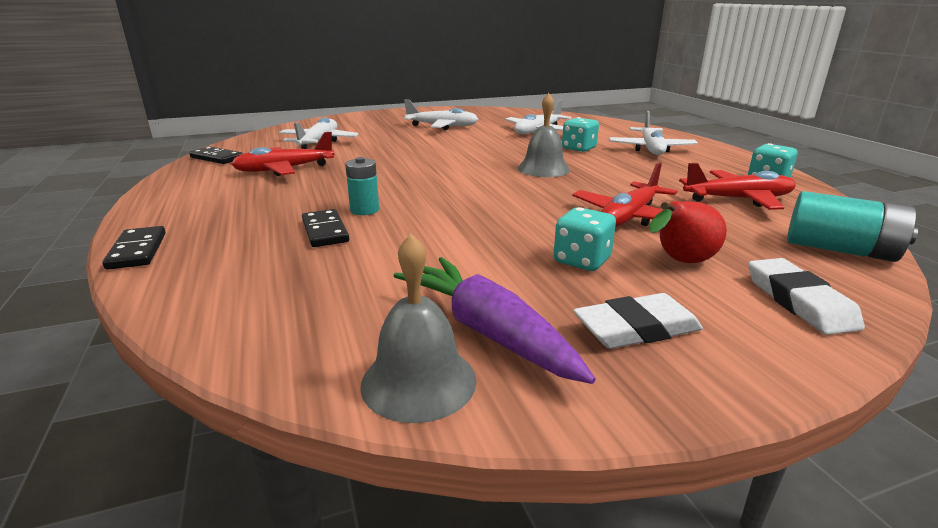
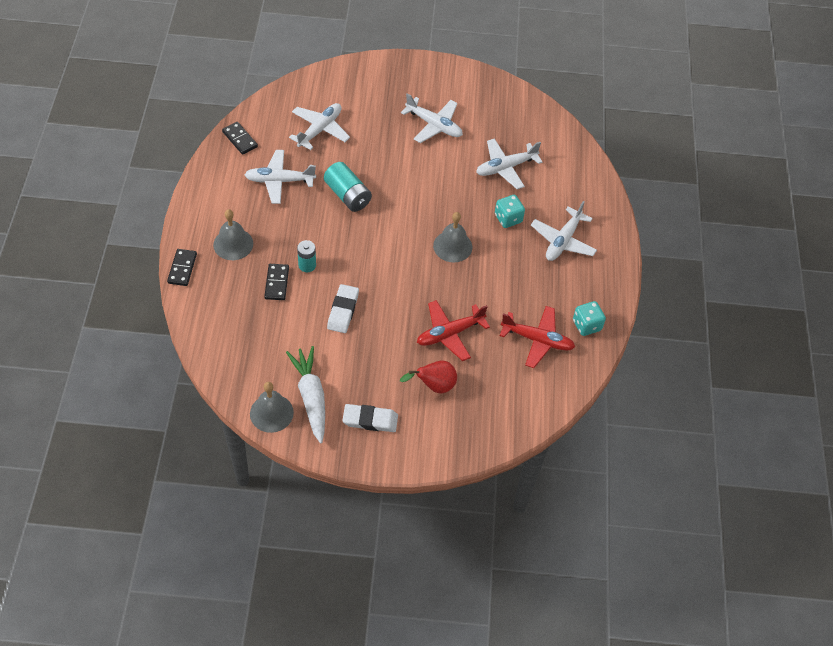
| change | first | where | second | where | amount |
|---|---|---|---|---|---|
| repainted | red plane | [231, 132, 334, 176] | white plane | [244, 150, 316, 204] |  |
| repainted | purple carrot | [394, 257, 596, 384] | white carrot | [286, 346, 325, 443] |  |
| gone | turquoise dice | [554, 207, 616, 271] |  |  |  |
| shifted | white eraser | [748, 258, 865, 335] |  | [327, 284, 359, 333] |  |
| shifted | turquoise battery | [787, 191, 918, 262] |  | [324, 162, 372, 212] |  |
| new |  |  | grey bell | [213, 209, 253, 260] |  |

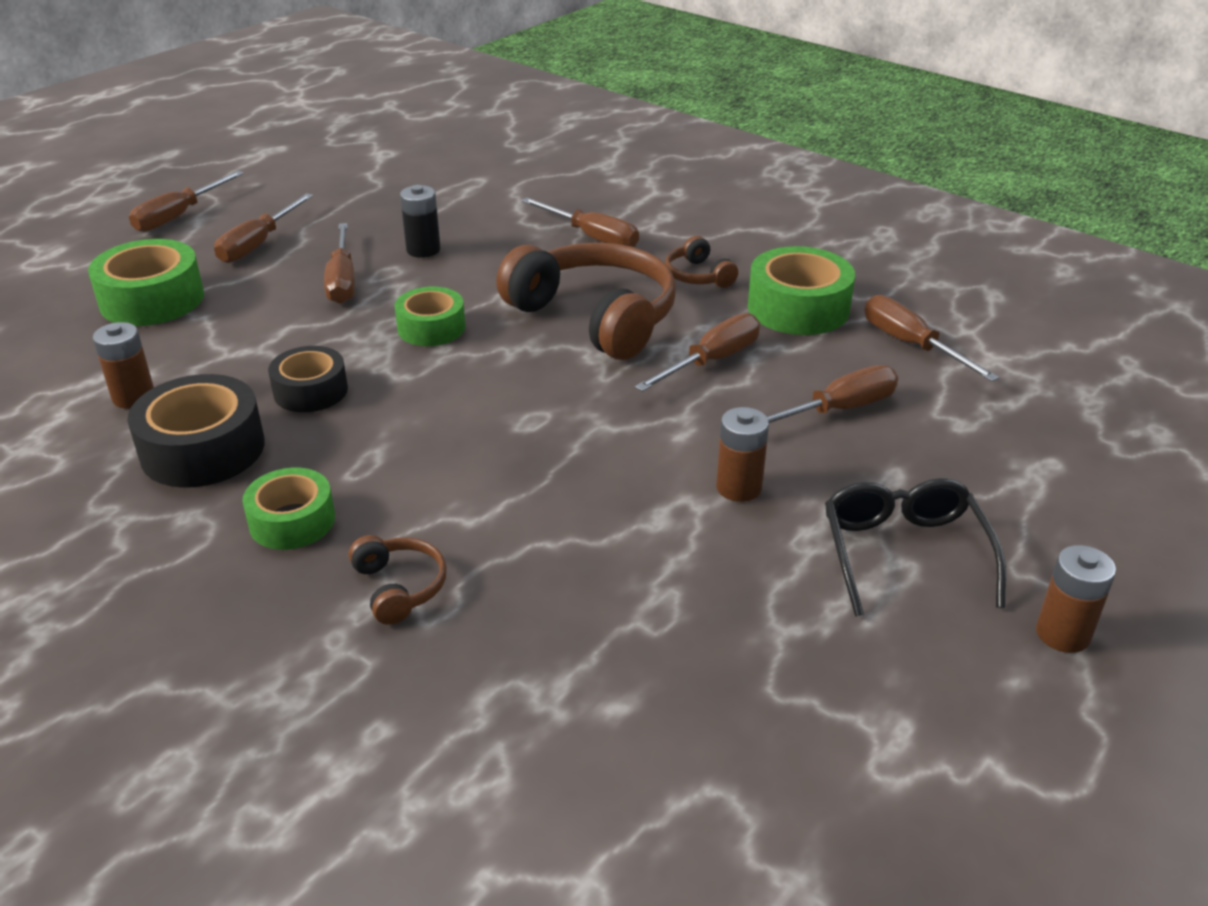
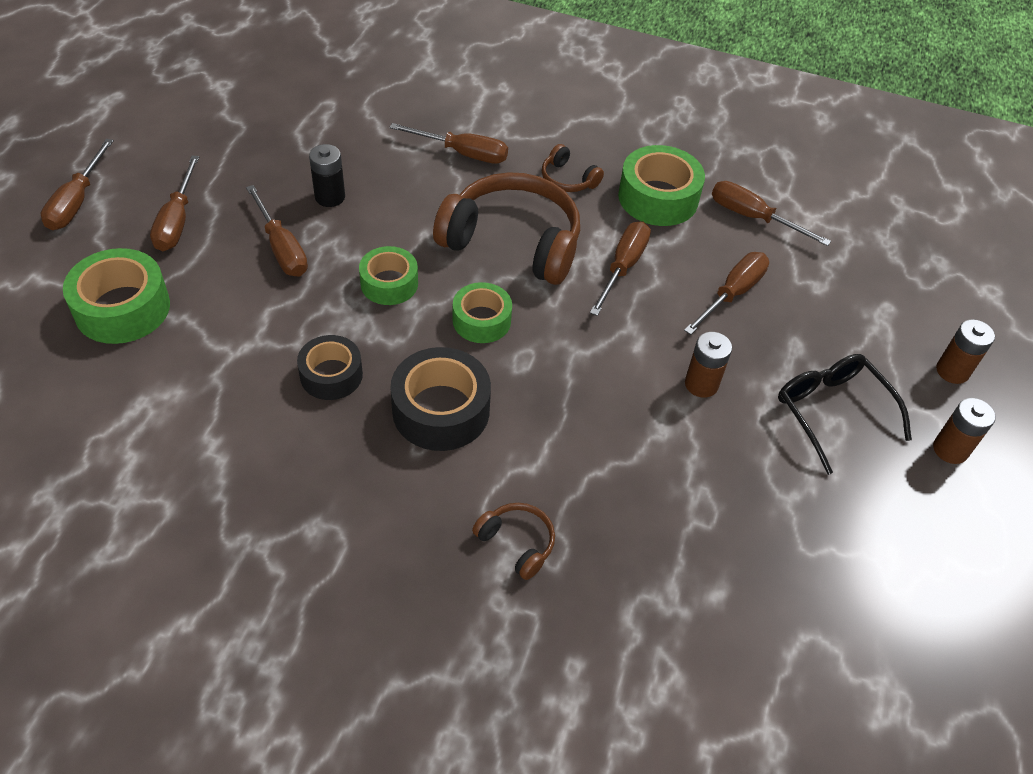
| change | first | where | second | where | amount |
|---|---|---|---|---|---|
| shifted | brown battery | [93, 322, 154, 409] |  | [936, 319, 995, 384] |  |
| shifted | black tape | [127, 374, 265, 488] |  | [390, 347, 491, 451] |  |
| shifted | green tape | [242, 467, 335, 550] |  | [453, 282, 512, 343] |  |

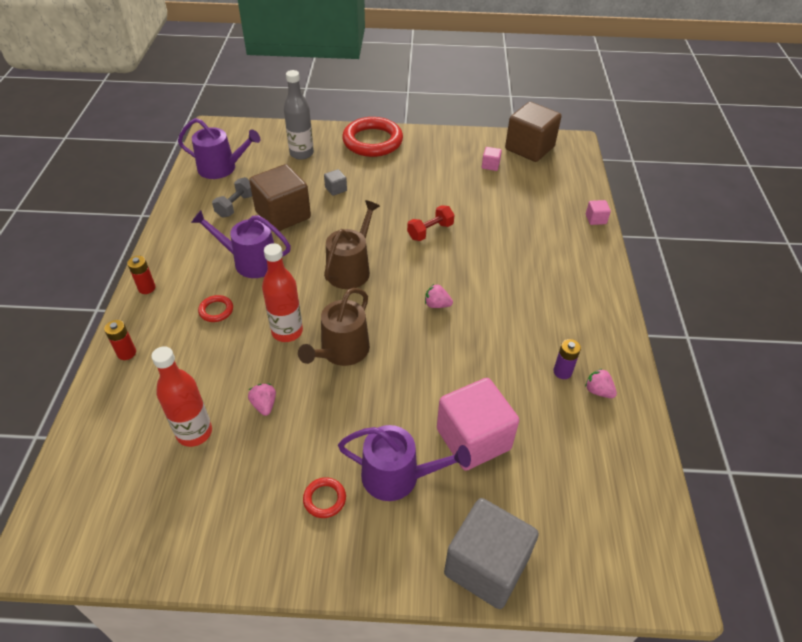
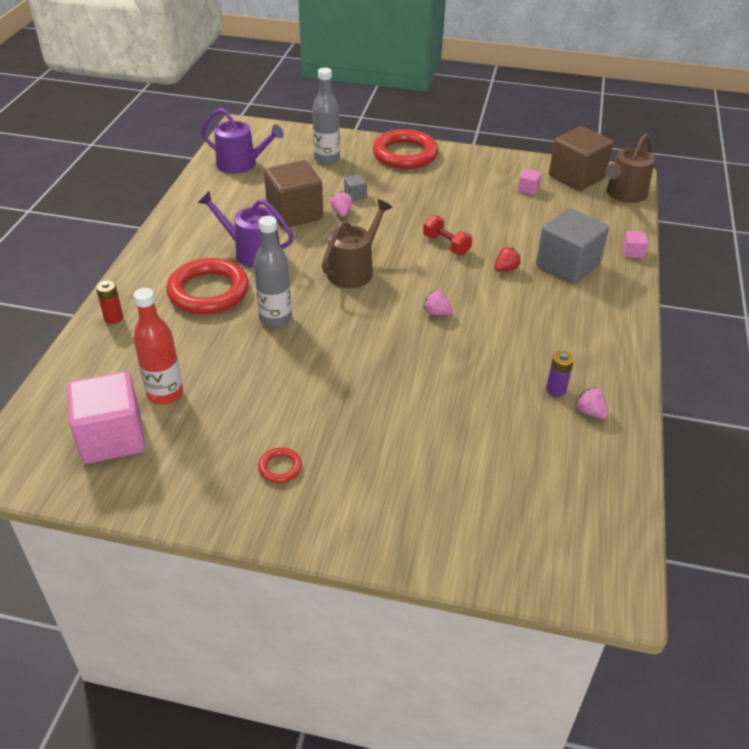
| change | first | where | second | where | amount |
|---|---|---|---|---|---|
| gone | red battery | [127, 256, 156, 294] |  |  |  |
| scaled | red ring | [198, 295, 233, 322] |  | [166, 258, 249, 314] | x2.29 |
| gone | grey dumbbell | [212, 177, 252, 218] |  |  |  |
| shifted | pink strawberry | [248, 384, 276, 416] |  | [330, 191, 353, 217] |  |
| repainted | red bottle | [262, 243, 303, 342] | grey bottle | [254, 216, 292, 327] |  |
| shifted | brown watering can | [298, 288, 370, 366] |  | [605, 134, 655, 203] |  |
| gone | purple watering can | [338, 425, 471, 501] |  |  |  |
| rotated | red dumbbell | [407, 205, 454, 241] |  | [423, 215, 472, 255] | 75 degrees clockwise |
| shifted | pink cube | [437, 378, 519, 471] |  | [67, 371, 145, 464] |  |
| shifted | grey cube | [444, 498, 539, 609] |  | [536, 208, 609, 284] |  |
| new |  |  | red strawberry | [494, 247, 521, 272] |  |

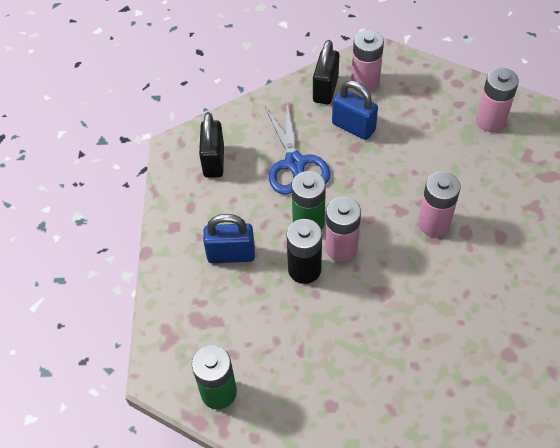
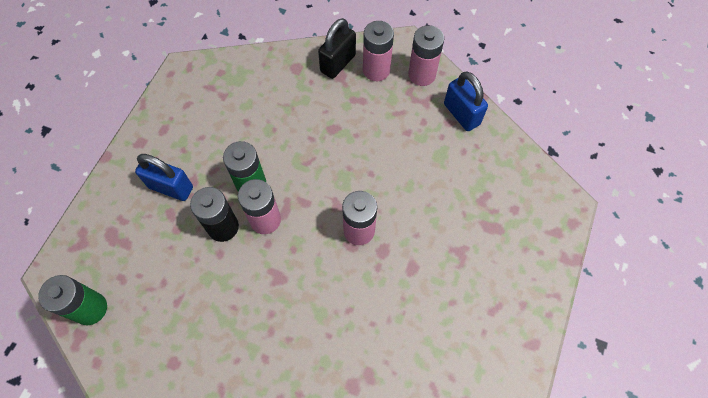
| change | first | where | second | where | amount |
|---|---|---|---|---|---|
| gone | black padlock | [199, 112, 224, 178] |  |  |  |
| gone | blue scissors | [265, 104, 330, 195] |  |  |  |
| shifted | blue padlock | [332, 80, 378, 140] |  | [444, 71, 488, 131] |  |
| shifted | pink battery | [476, 68, 519, 132] |  | [408, 25, 444, 86] |  |

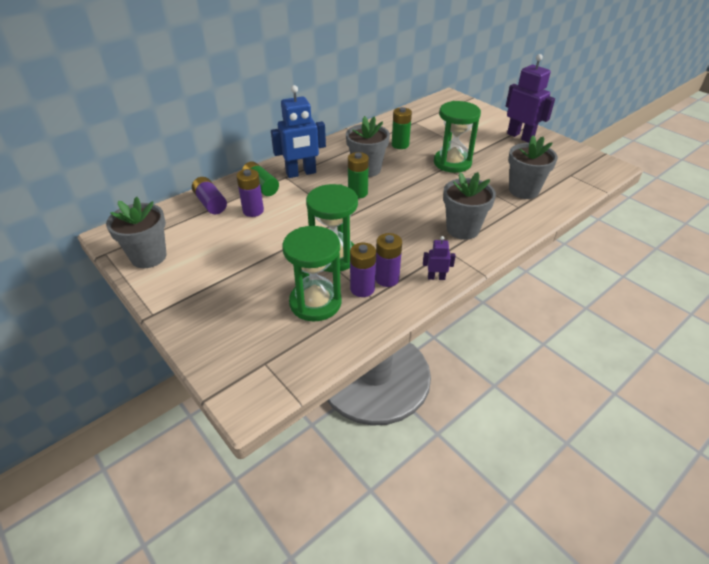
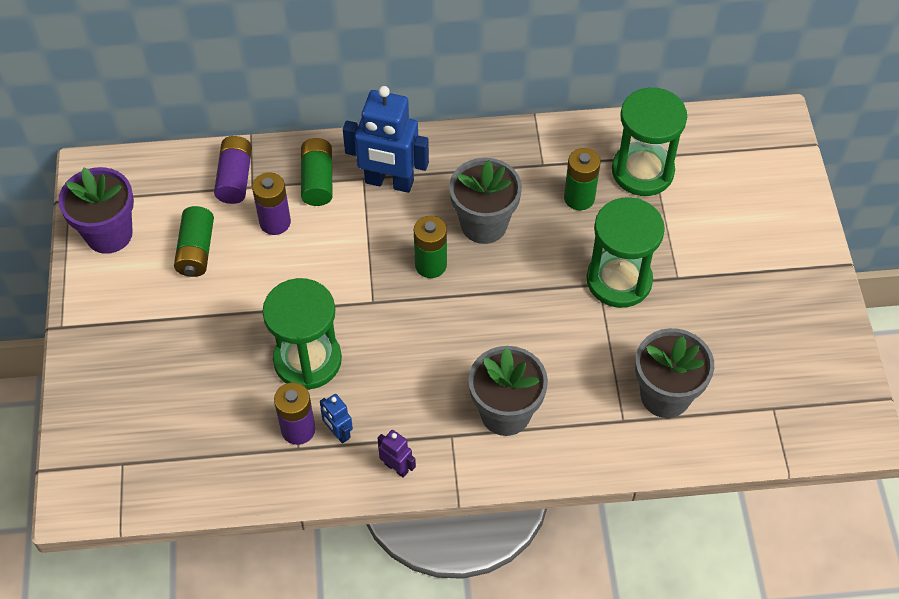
| change | first | where | second | where | amount |
|---|---|---|---|---|---|
| repainted | grey flower pot | [106, 197, 167, 268] | purple flower pot | [58, 167, 134, 254] |  |
| shifted | green hourglass | [282, 226, 342, 321] |  | [612, 87, 687, 196] |  |
| swapped | purple battery | [375, 233, 402, 287] | blue robot | [320, 394, 353, 444] |  |
| gone | purple robot | [506, 54, 555, 143] |  |  |  |
| new |  |  | green battery | [174, 206, 214, 277] |  |

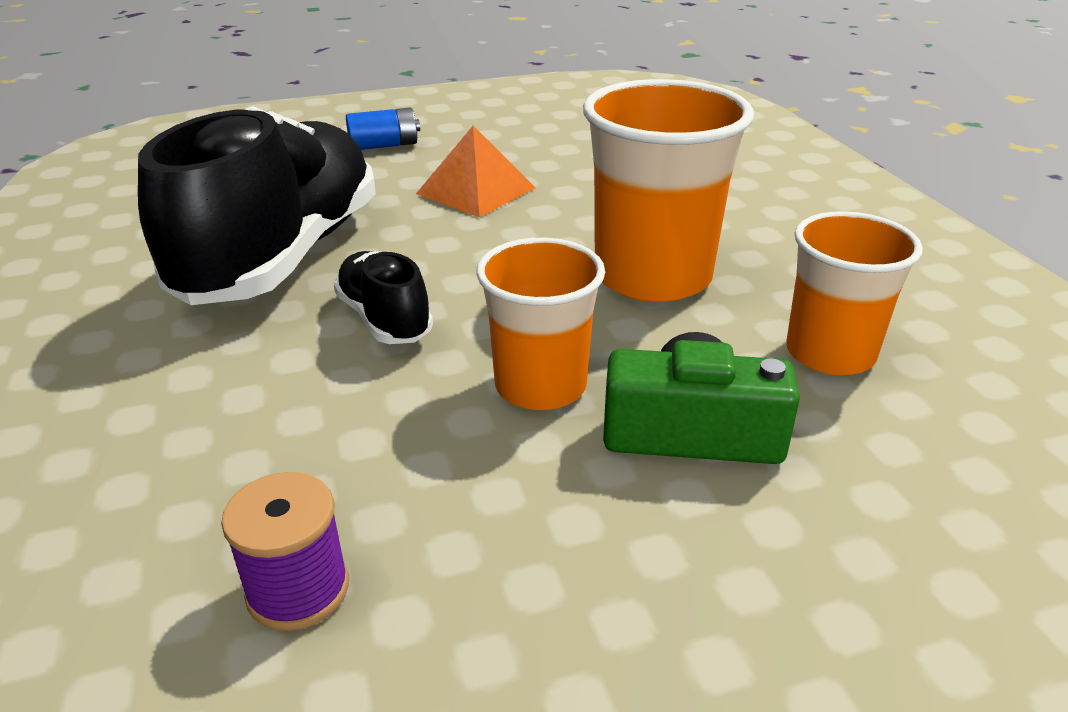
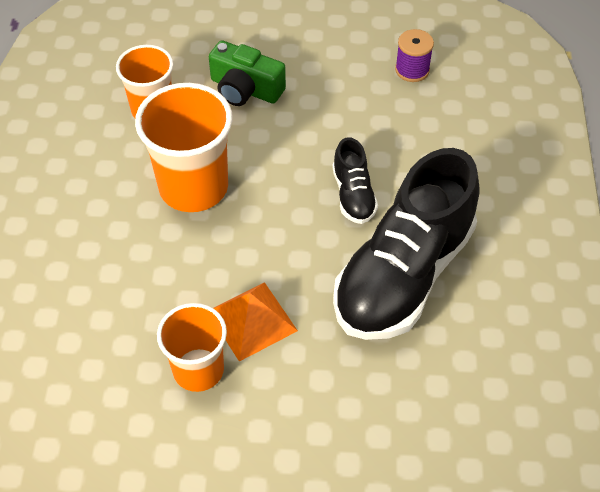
| change | first | where | second | where | amount |
|---|---|---|---|---|---|
| gone | blue battery | [346, 108, 420, 150] |  |  |  |
| shifted | orange cup | [476, 238, 605, 410] |  | [157, 303, 227, 392] |  |

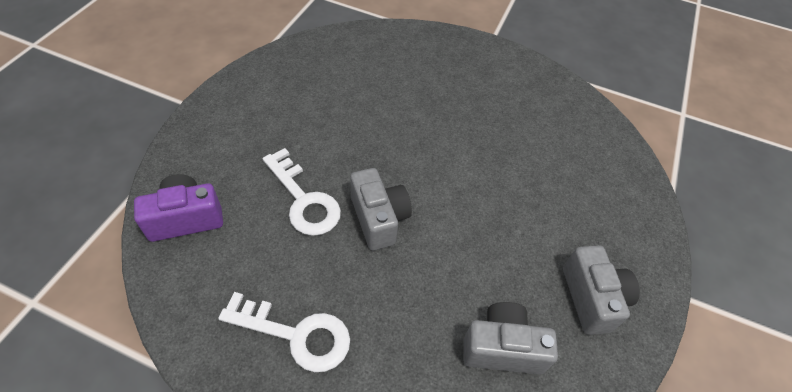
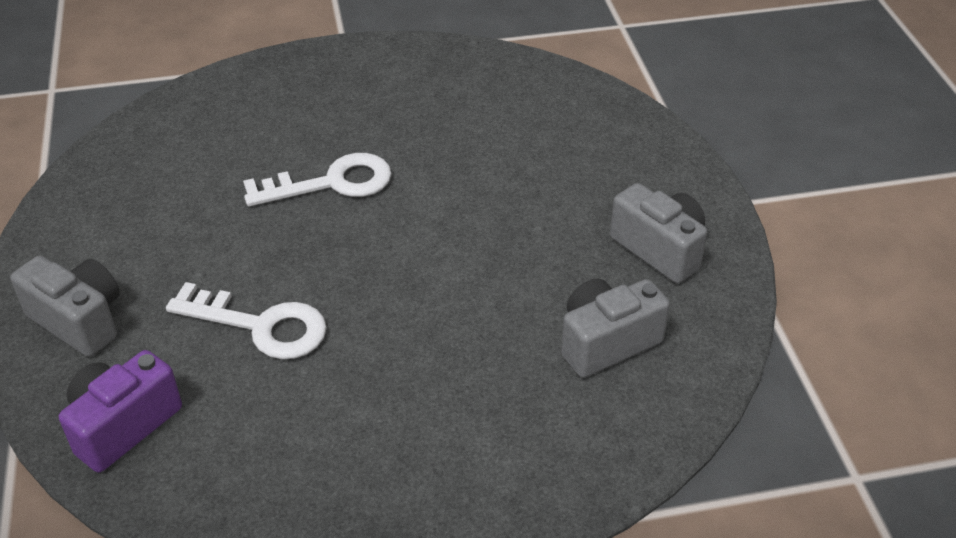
| change | first | where | second | where | amount |
|---|---|---|---|---|---|
| shifted | white key | [218, 292, 350, 372] |  | [243, 153, 392, 206] |  |
| shifted | grey camera | [350, 168, 412, 251] |  | [10, 256, 120, 357] |  |

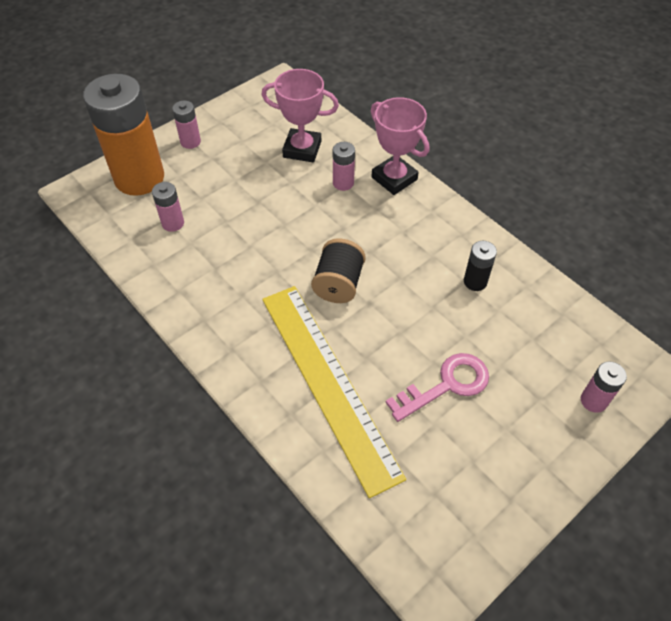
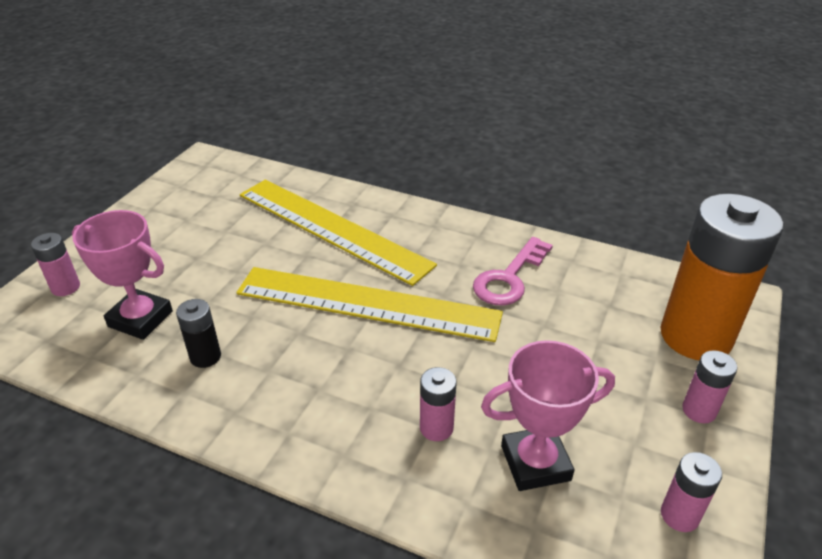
| change | first | where | second | where | amount |
|---|---|---|---|---|---|
| shifted | pink battery | [152, 182, 184, 232] |  | [661, 452, 722, 532] |  |
| swapped | black spool | [311, 239, 366, 303] | yellow ruler | [236, 267, 503, 342] |  |
| shifted | pink trophy | [371, 97, 429, 195] |  | [72, 210, 173, 340] |  |
| shifted | pink key | [385, 353, 489, 422] |  | [473, 237, 553, 305] |  |

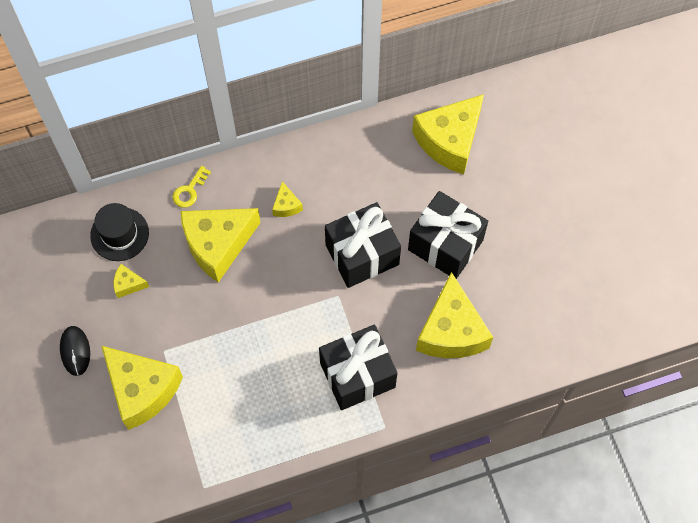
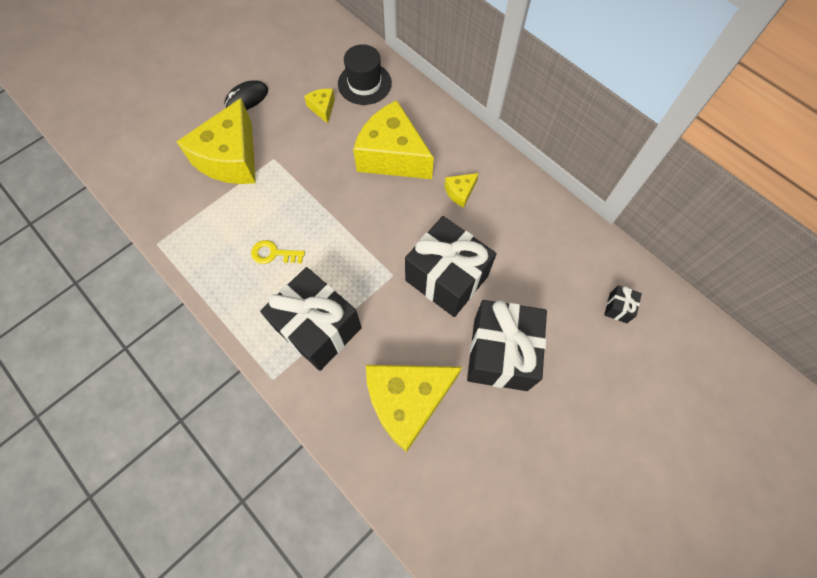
| change | first | where | second | where | amount |
|---|---|---|---|---|---|
| shifted | yellow key | [173, 166, 211, 208] |  | [251, 240, 305, 264] |  |
| swapped | yellow cheese | [412, 94, 484, 174] | black gift | [604, 285, 642, 323] |  |

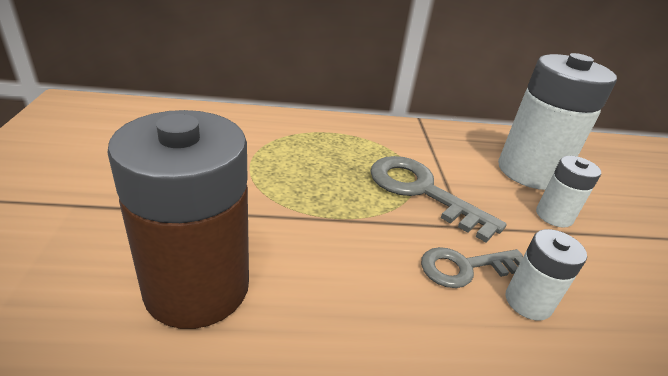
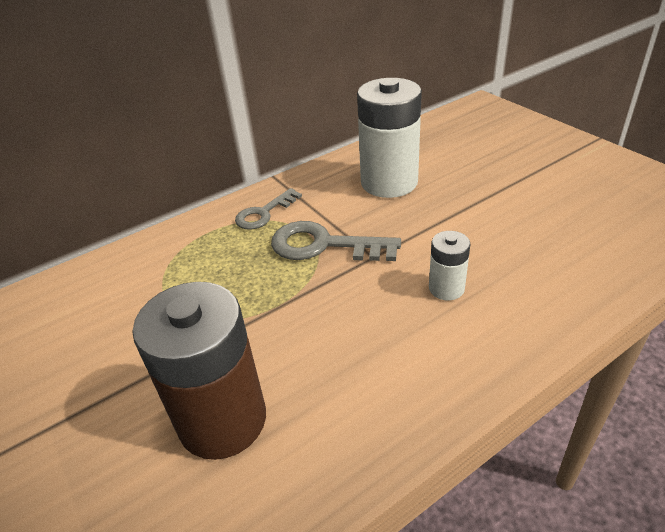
| change | first | where | second | where | amount |
|---|---|---|---|---|---|
| shifted | grey key | [421, 247, 523, 288] |  | [235, 188, 302, 230] |  |
| gone | white battery | [536, 156, 601, 228] |  |  |  |

